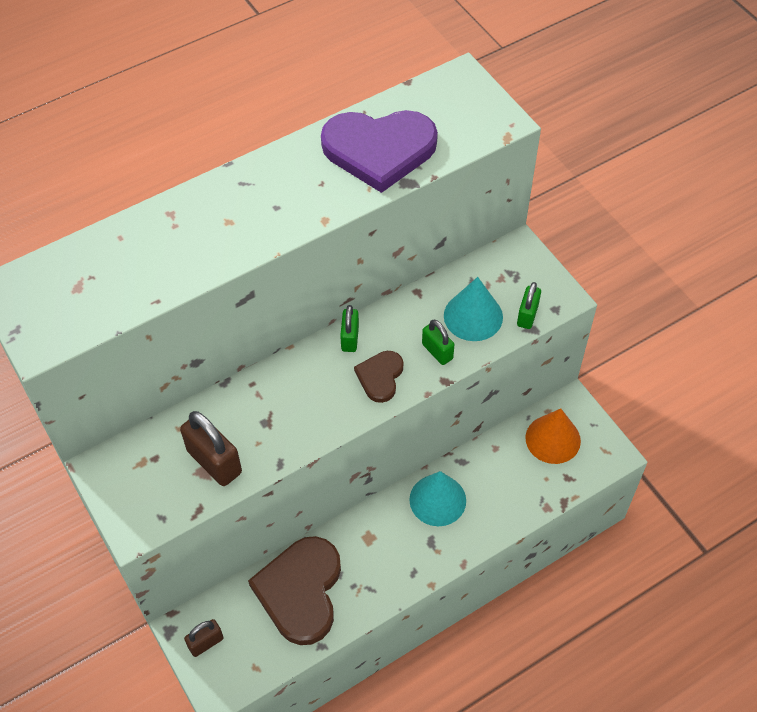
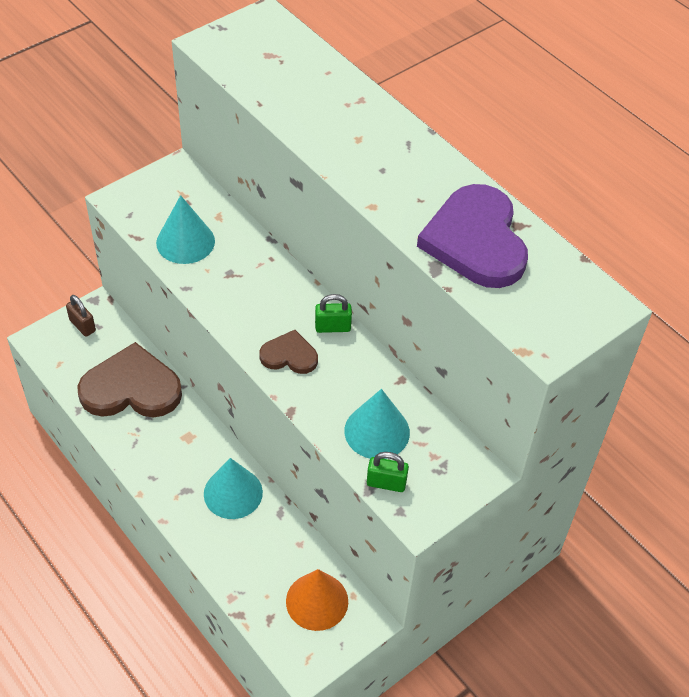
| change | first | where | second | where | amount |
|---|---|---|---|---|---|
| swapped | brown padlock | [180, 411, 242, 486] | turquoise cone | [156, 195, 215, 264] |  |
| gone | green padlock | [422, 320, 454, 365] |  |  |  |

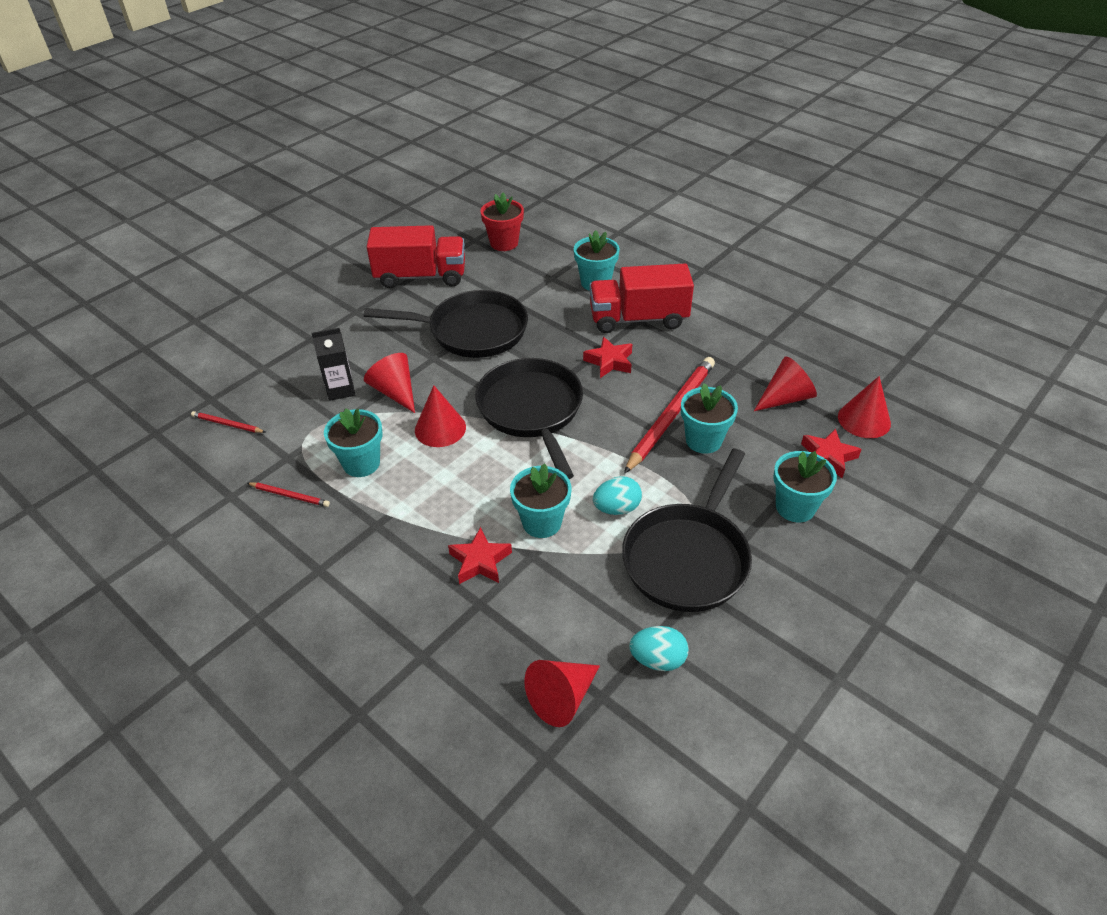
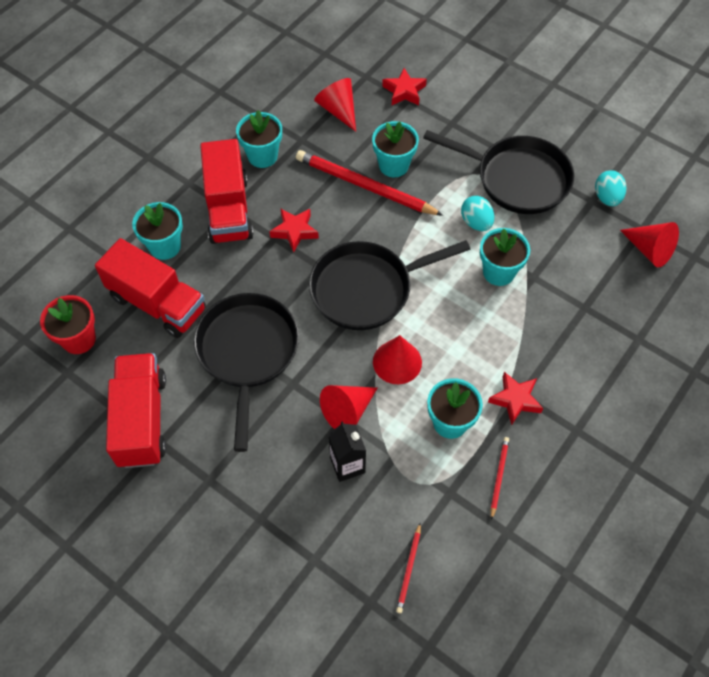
| change | first | where | second | where | amount |
|---|---|---|---|---|---|
| shifted | red star | [448, 527, 512, 584] |  | [488, 372, 543, 425] |  |
| shifted | turquoise flower pot | [773, 451, 837, 523] |  | [236, 110, 282, 168] |  |
| gone | red cone | [838, 376, 891, 438] |  |  |  |
| new |  |  | red truck | [95, 238, 206, 338] |  |

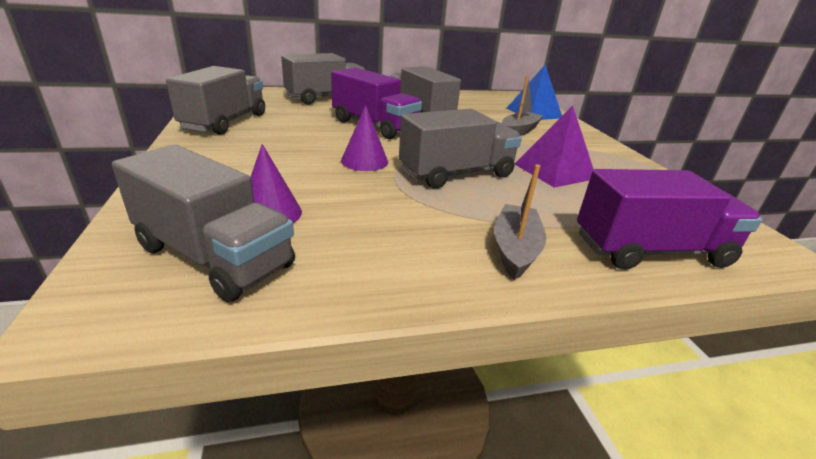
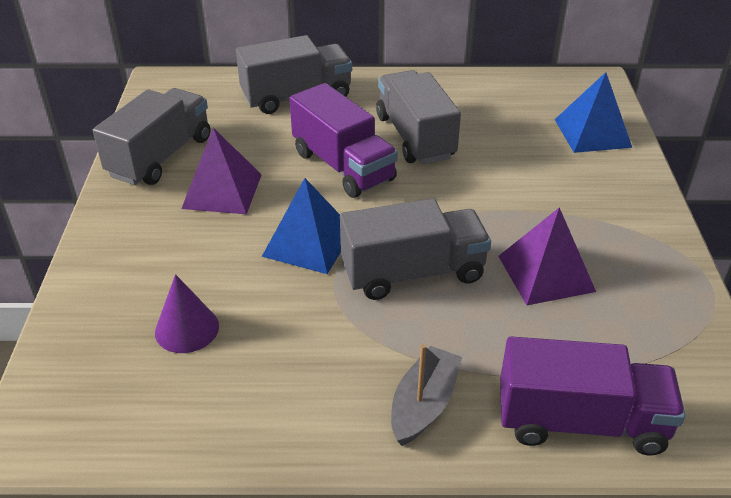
| change | first | where | second | where | amount |
|---|---|---|---|---|---|
| gone | grey truck | [112, 145, 295, 302] |  |  |  |
| swapped | purple cone | [341, 105, 388, 171] | blue pyramid | [262, 178, 341, 274] |  |
| gone | grey boat | [502, 76, 543, 136] |  |  |  |
| new |  |  | purple pyramid | [181, 128, 262, 214] |  |

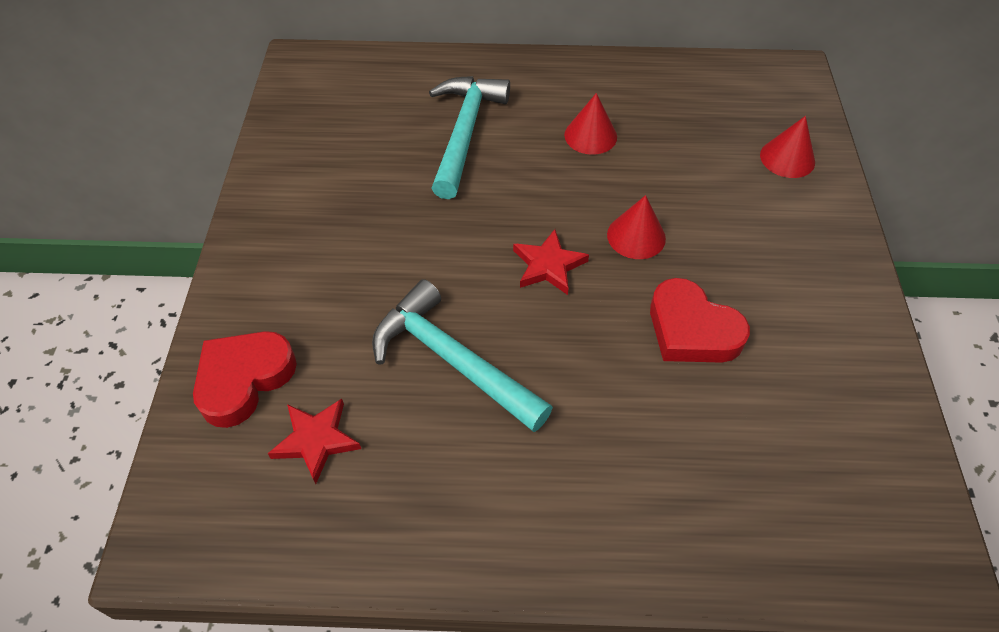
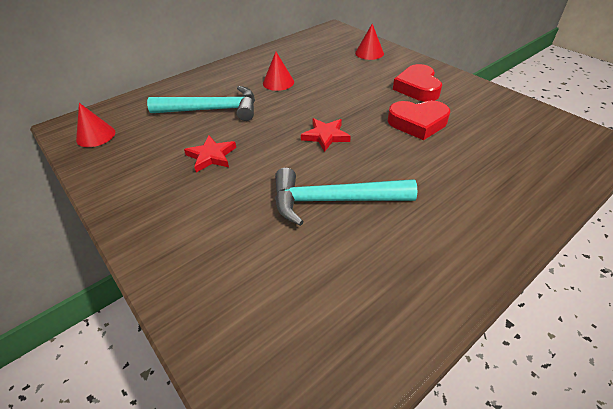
| change | first | where | second | where | amount |
|---|---|---|---|---|---|
| shifted | red heart | [193, 331, 297, 428] |  | [393, 64, 442, 102] |  |
| shifted | red star | [268, 399, 361, 484] |  | [184, 136, 236, 173] |  |
| rotated | turquoise hammer | [429, 76, 510, 199] |  | [147, 86, 255, 121] | 120 degrees clockwise |
| shifted | red cone | [607, 195, 666, 259] |  | [76, 103, 115, 147] |  |

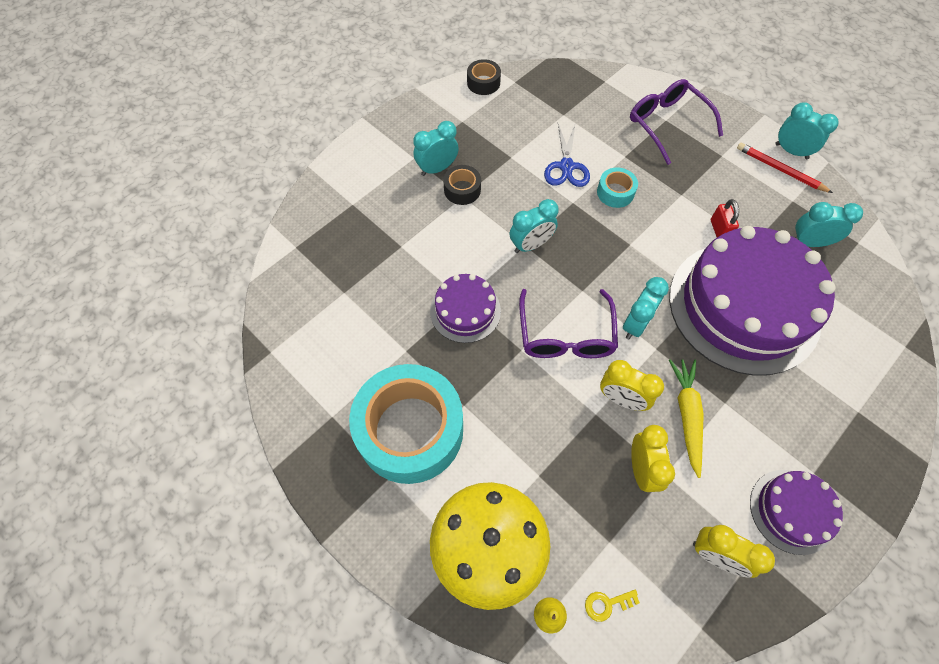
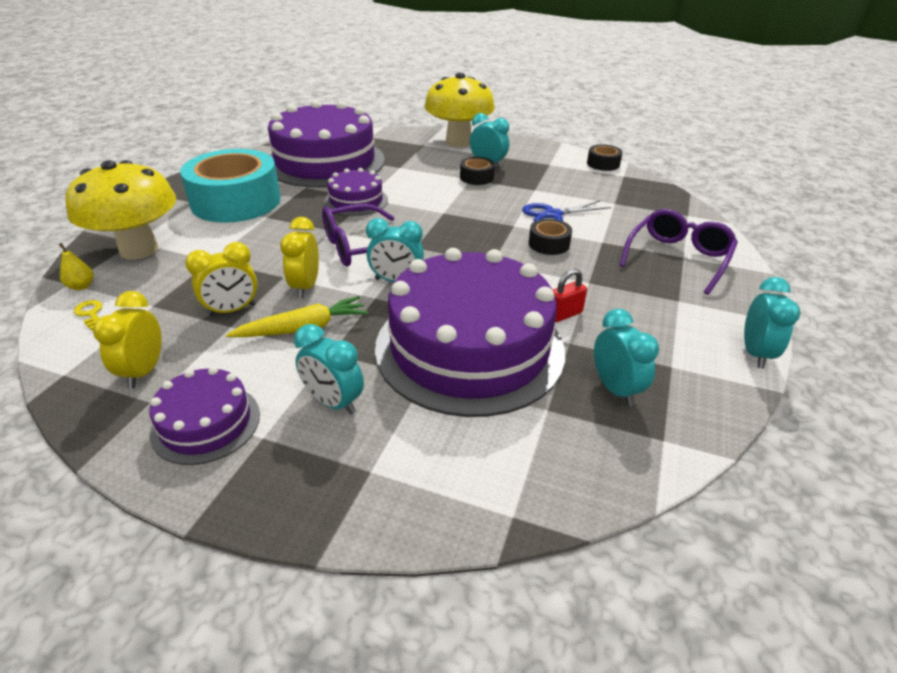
| change | first | where | second | where | amount |
|---|---|---|---|---|---|
| shifted | turquoise clock | [510, 199, 559, 253] |  | [294, 324, 364, 415] |  |
| repainted | turquoise tape | [597, 167, 638, 208] | black tape | [529, 219, 572, 255] |  |
| gone | red pencil | [737, 142, 833, 193] |  |  |  |
| new |  |  | purple cake | [268, 100, 385, 188] |  |
| new |  |  | yellow mushroom | [424, 72, 495, 148] |  |

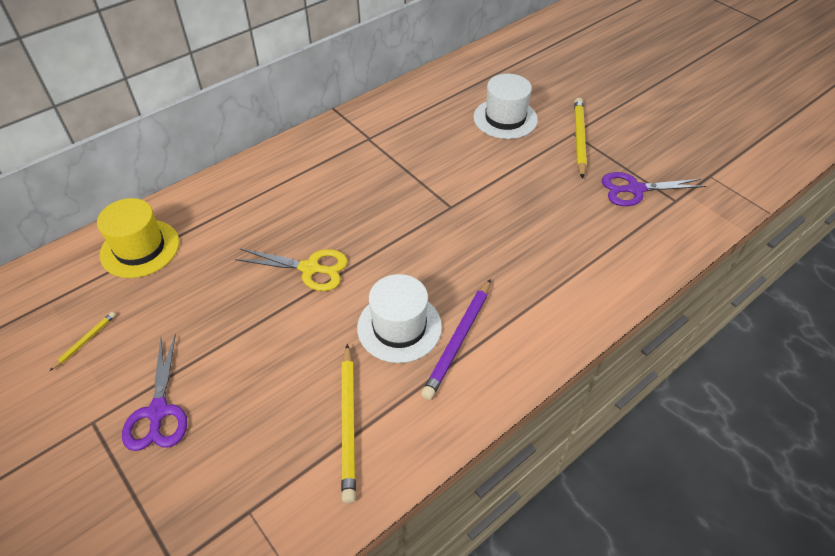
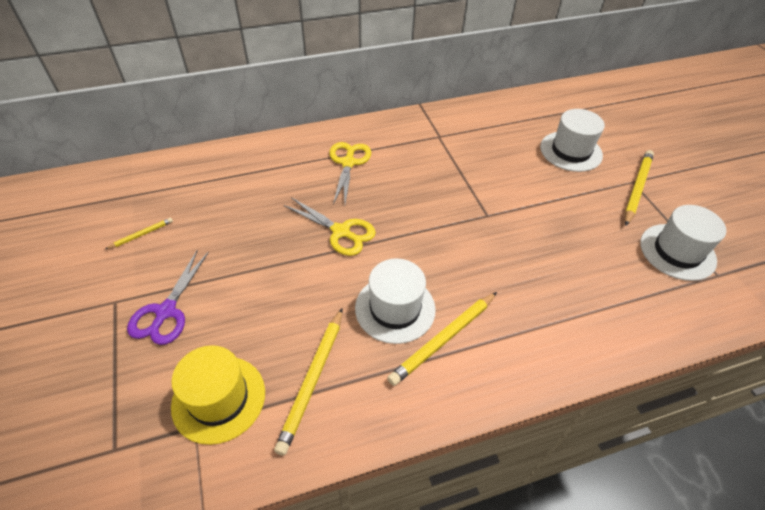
| change | first | where | second | where | amount |
|---|---|---|---|---|---|
| shifted | yellow hat | [97, 198, 179, 278] |  | [171, 345, 265, 445] |  |
| repainted | purple pencil | [421, 279, 491, 400] | yellow pencil | [387, 292, 497, 386] |  |
| swapped | purple scissors | [602, 172, 706, 206] | white hat | [640, 205, 727, 281] |  |
| new |  |  | yellow scissors | [329, 142, 371, 205] |  |

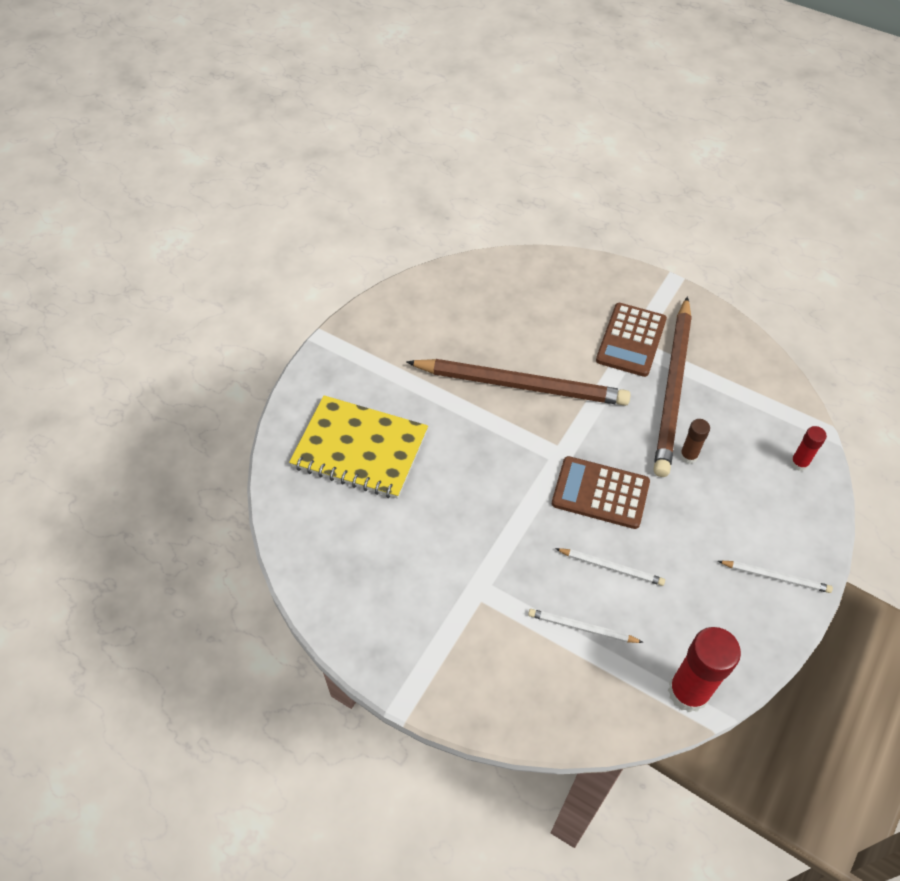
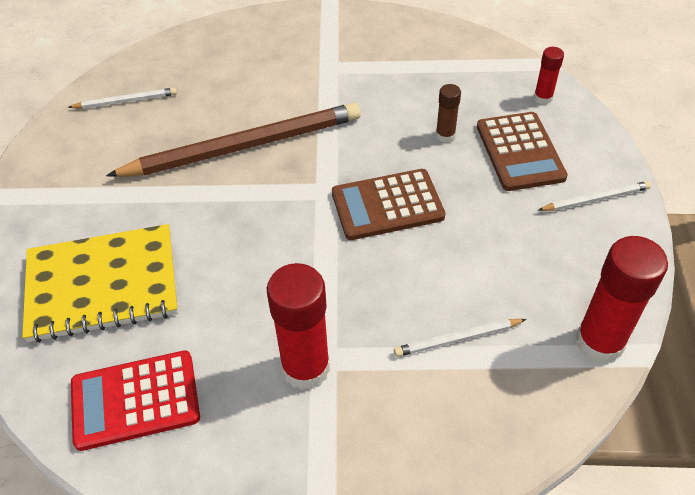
| change | first | where | second | where | amount |
|---|---|---|---|---|---|
| shifted | white pencil | [555, 548, 665, 586] |  | [68, 88, 177, 109] |  |
| shifted | brown calculator | [596, 303, 667, 377] |  | [477, 112, 568, 191] |  |
| gone | brown pencil | [654, 296, 692, 477] |  |  |  |
| new |  |  | red calculator | [71, 350, 200, 451] |  |
| new |  |  | red glue stick | [267, 263, 330, 390] |  |

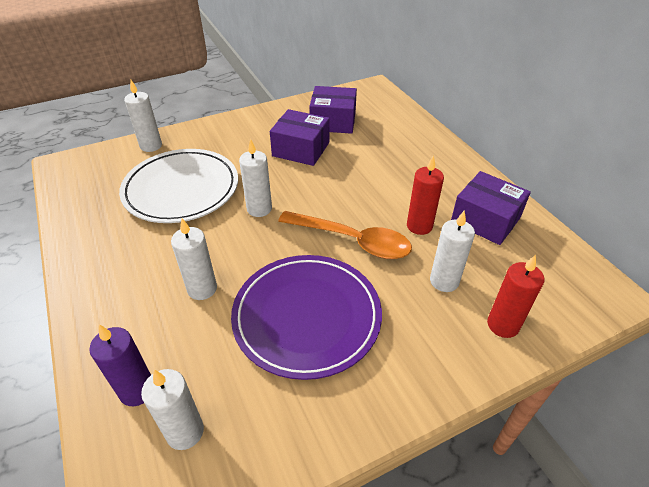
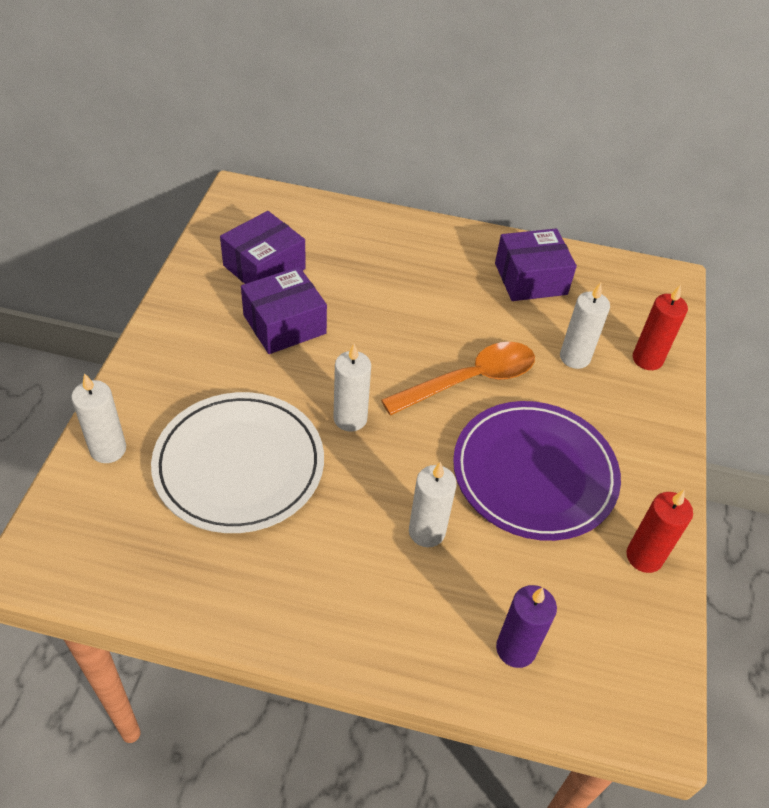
| change | first | where | second | where | amount |
|---|---|---|---|---|---|
| gone | white candle | [141, 369, 204, 450] |  |  |  |
| shifted | red candle | [407, 155, 444, 235] |  | [626, 489, 693, 573] |  |

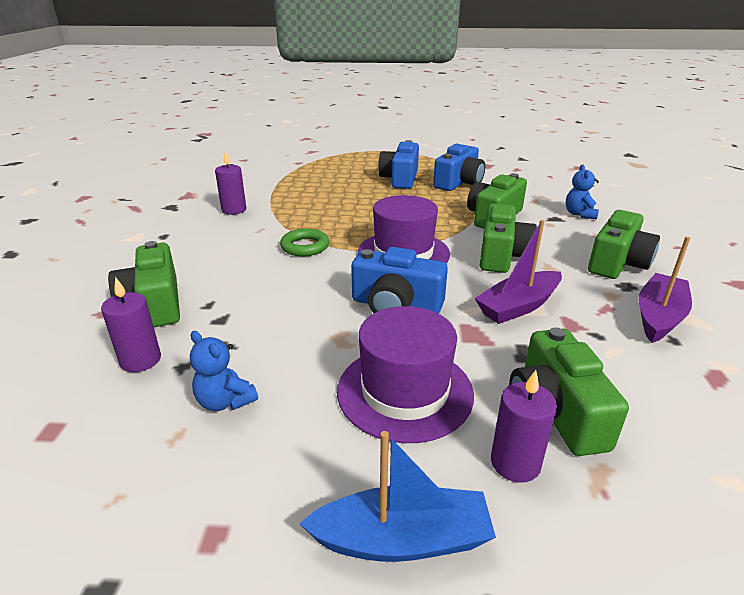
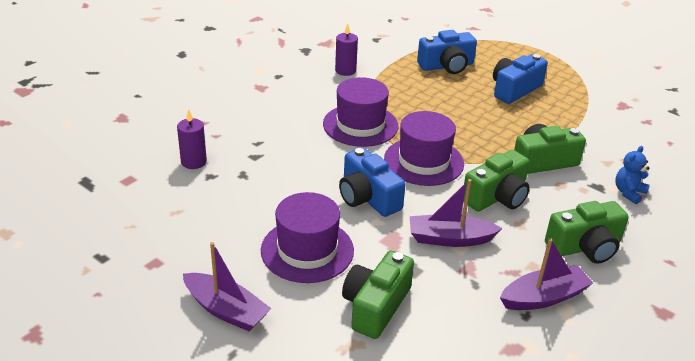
| change | first | where | second | where | amount |
|---|---|---|---|---|---|
| gone | green camera | [108, 241, 180, 327] |  |  |  |
| gone | blue teddy bear | [190, 331, 258, 411] |  |  |  |
| swapped | green ring | [280, 228, 329, 256] | purple hat | [323, 77, 399, 147] |  |
| repainted | blue boat | [299, 431, 496, 562] | purple boat | [183, 242, 272, 331] |  |
| shifted | blue camera | [433, 144, 485, 191] |  | [417, 30, 477, 74] |  |
| gone | purple candle | [491, 370, 557, 483] |  |  |  |

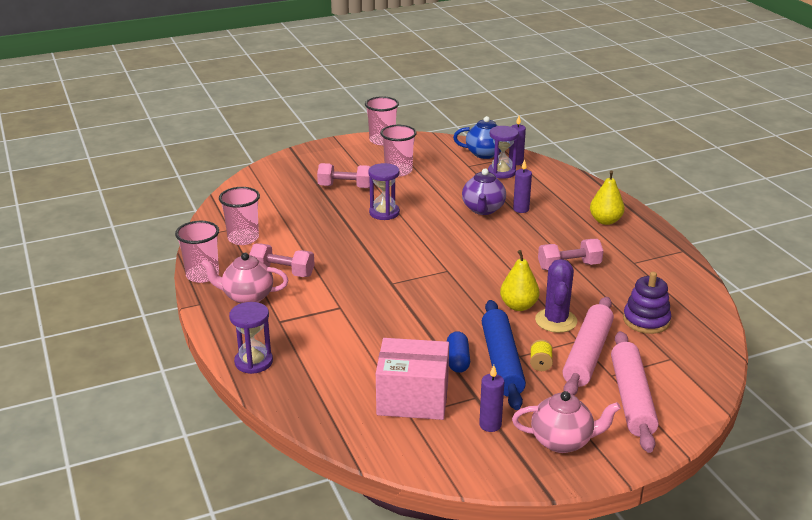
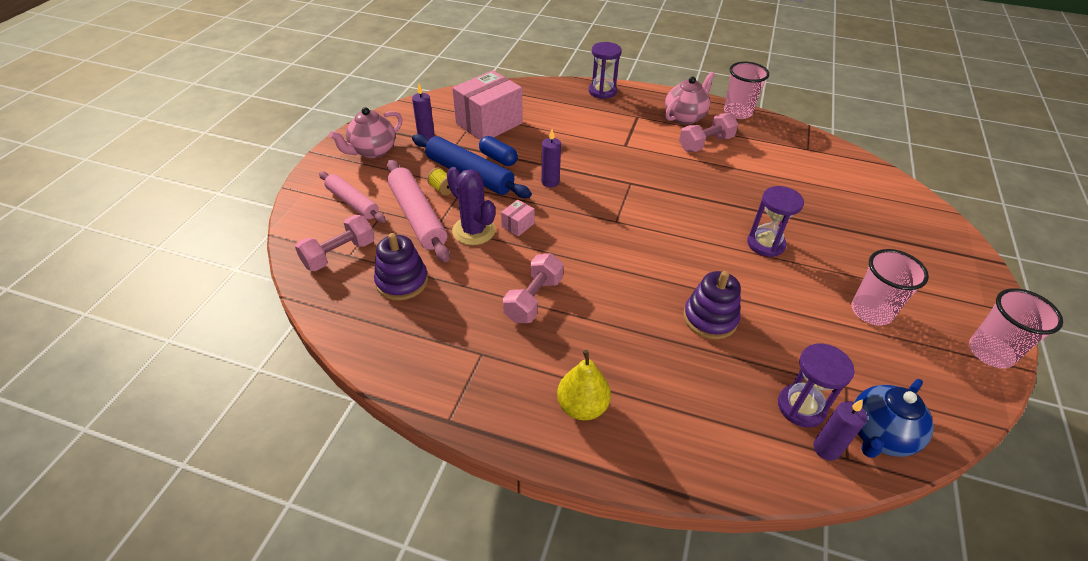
| change | first | where | second | where | amount |
|---|---|---|---|---|---|
| gone | pink cup | [219, 187, 260, 245] |  |  |  |
| shifted | pink dumbbell | [317, 163, 370, 188] |  | [295, 215, 375, 271] |  |
| swapped | purple teapot | [462, 169, 506, 215] | purple stacking toy | [683, 271, 741, 339] |  |
| swapped | yellow pear | [500, 250, 539, 311] | pink box | [501, 200, 535, 236] |  |
| shifted | purple candle | [513, 159, 532, 213] |  | [541, 129, 561, 188] |  |
| scaled | pink rolling pin | [611, 331, 659, 453] |  | [319, 171, 386, 223] | x0.67 |

